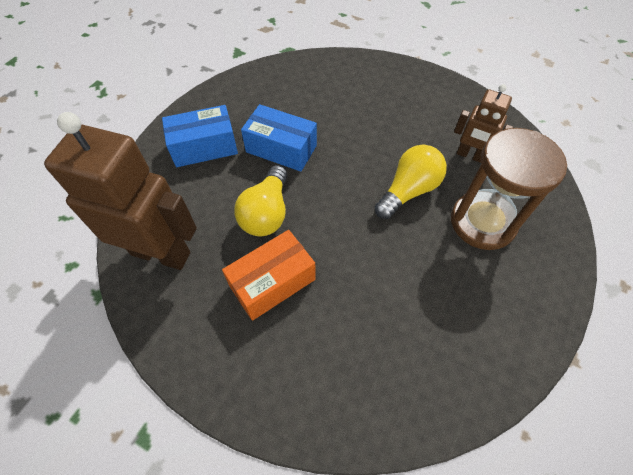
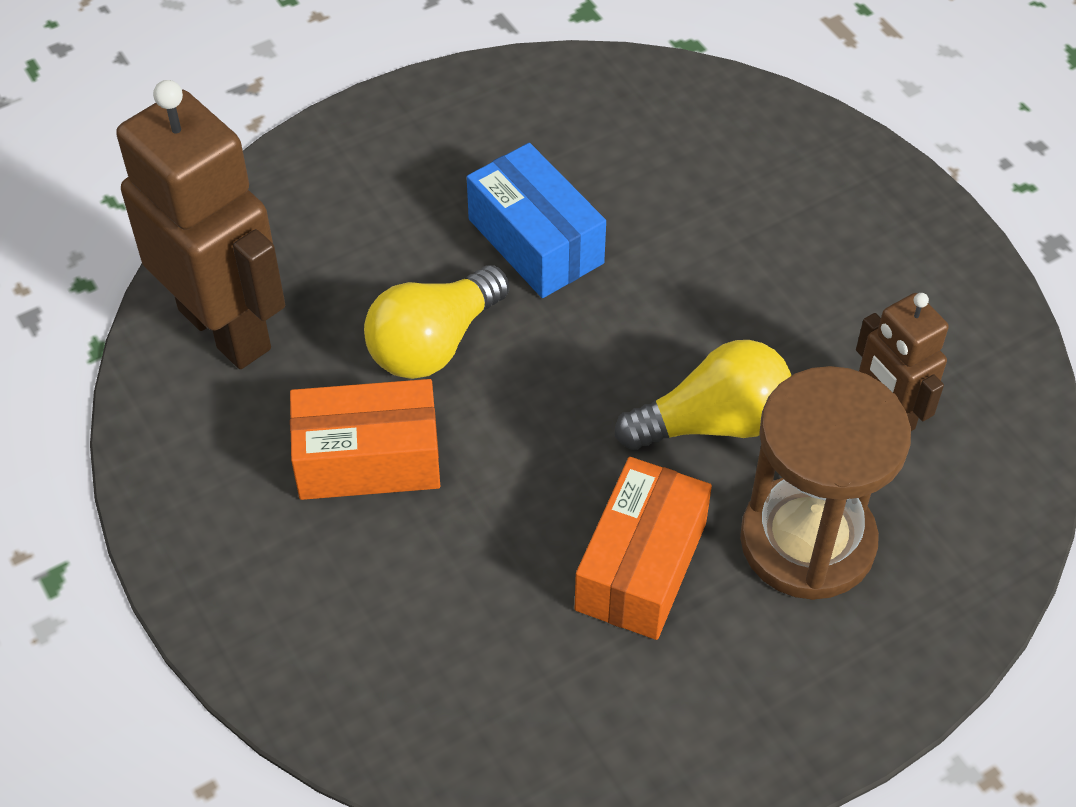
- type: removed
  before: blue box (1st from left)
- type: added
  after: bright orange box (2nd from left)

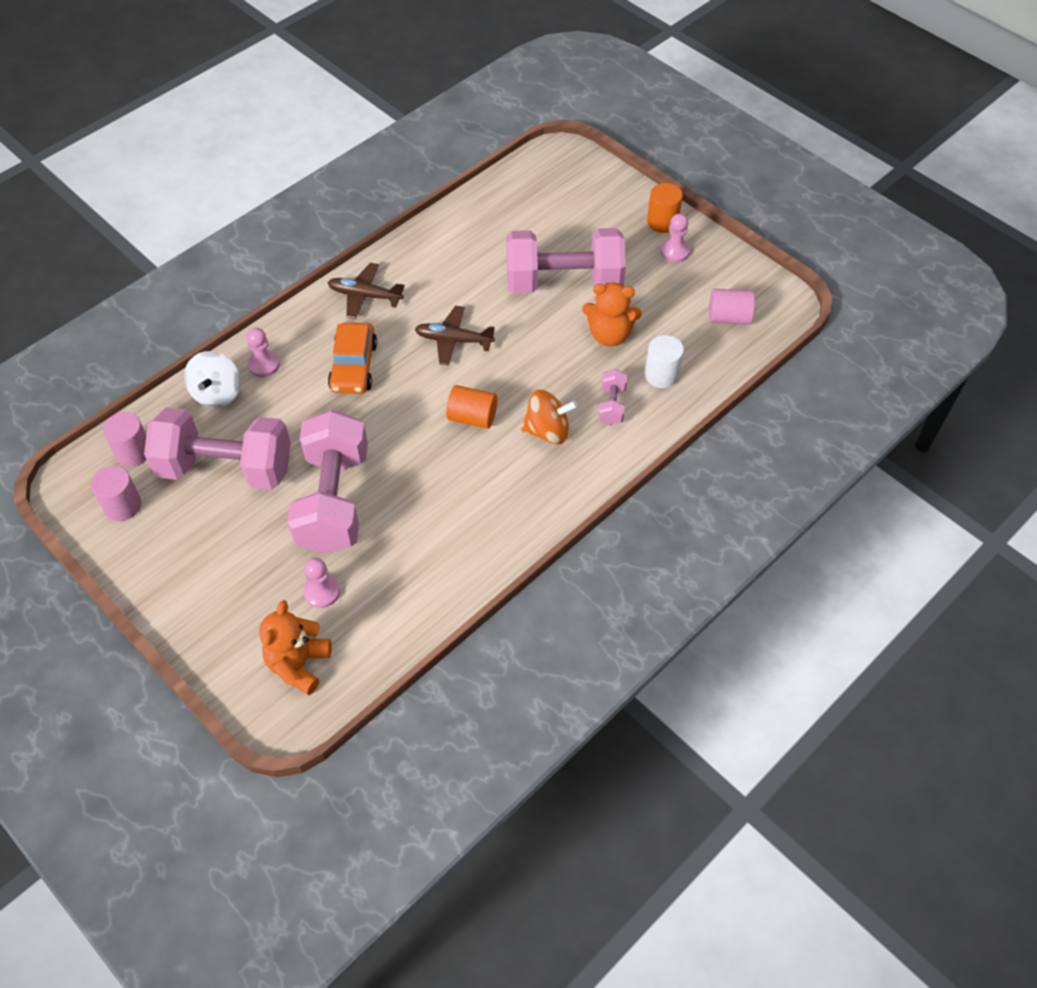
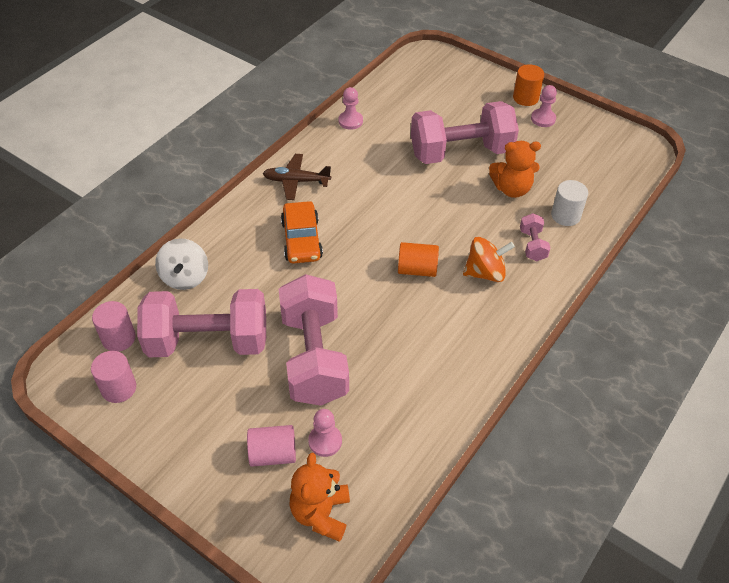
- type: moved
  before: rosy pawn (1st from left in the first image)
  after: rosy pawn (2nd from left)
- type: removed
  before: brown aeroplane (2nd from left)
- type: moved
  before: rosy solid cylinder (3rd from left)

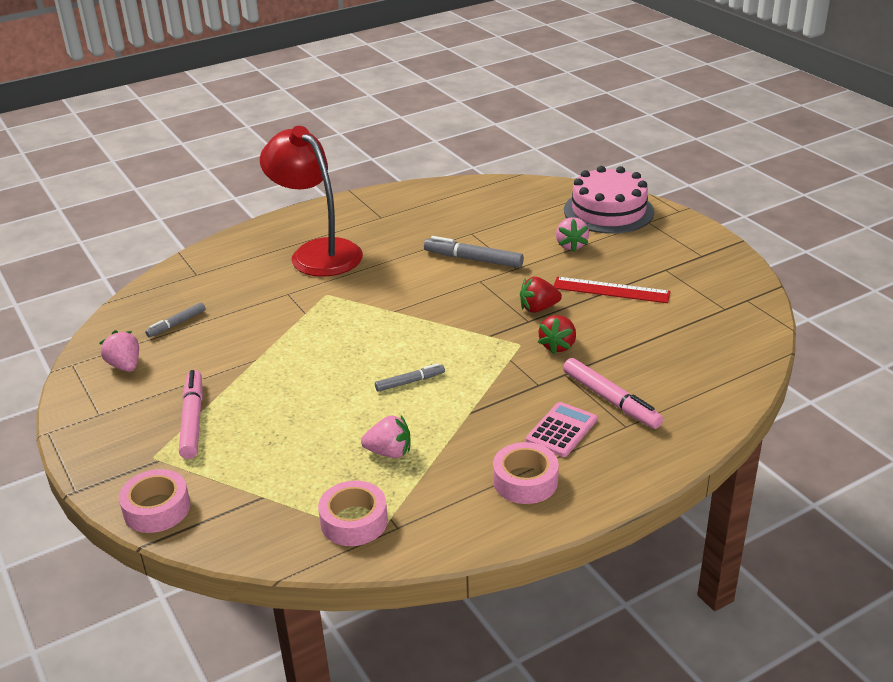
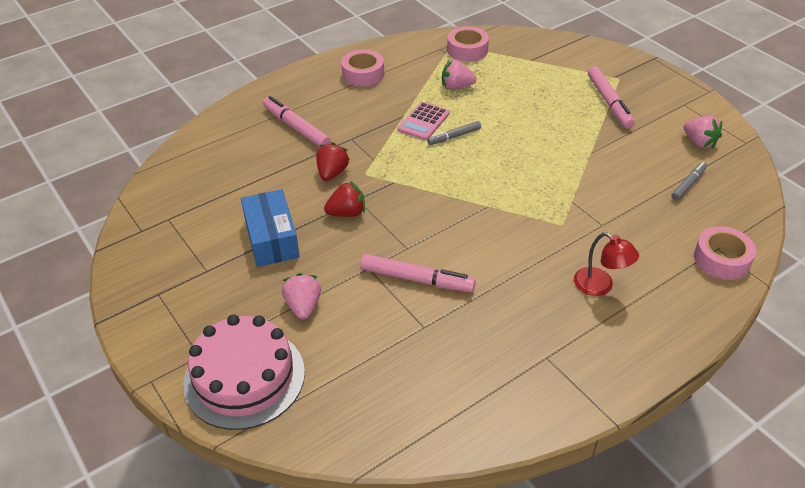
- type: moved
  before: rosy roll of tape (1st from left in the first image)
  after: rosy roll of tape (3rd from left)
- type: resized
  before: scarlet desk lamp
  scale: 0.47
- type: recoloured
  before: ash-grey felt pen (3rd from left)
  after: rosy felt pen (2nd from left)
- type: moved
  before: rosy pocket calculator
- type: replaced
  before: scarlet straightedge
  after: blue box

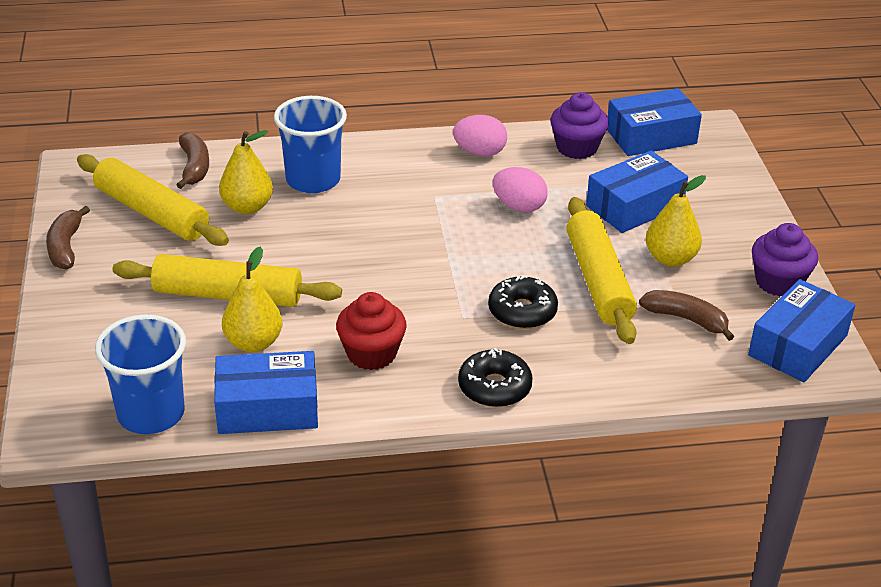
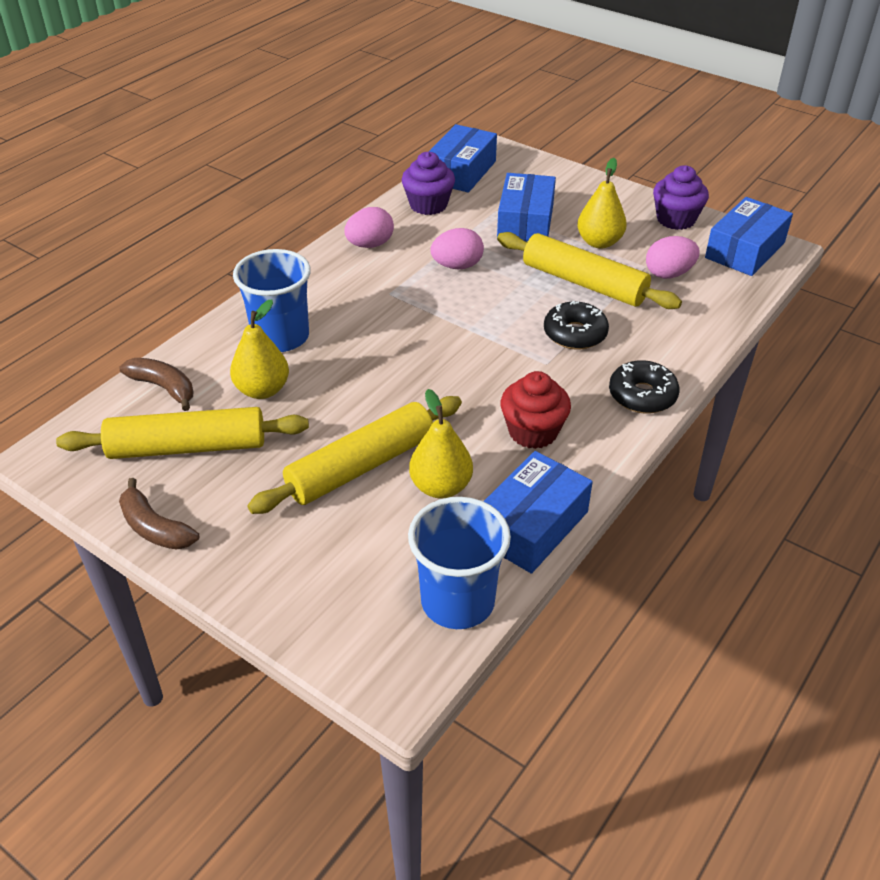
- type: replaced
  before: brown banana (3rd from left)
  after: rosy toy egg (3rd from left)
- type: turned
  before: blue box (4th from left)
  turn: 45

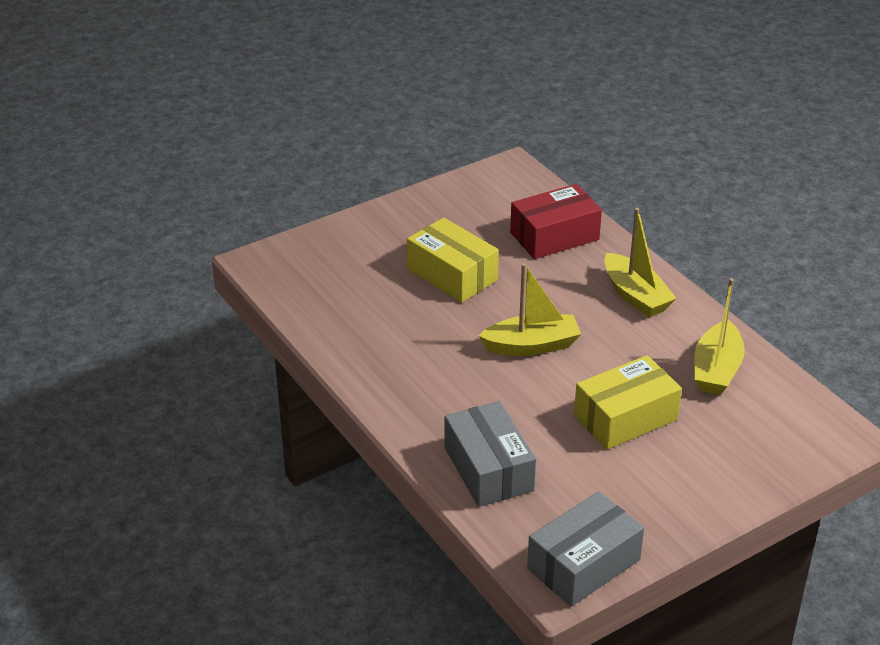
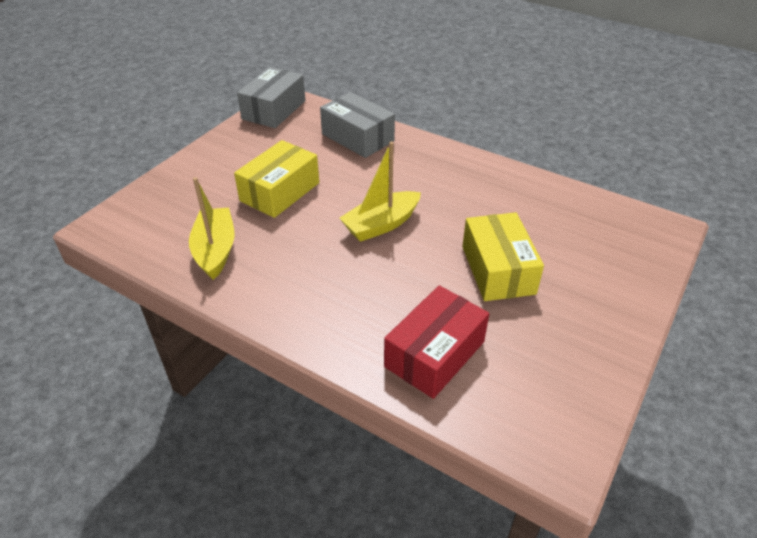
- type: turned
  before: bright yellow box (1st from left in the first image)
  turn: 60
- type: removed
  before: bright yellow toy boat (2nd from left)

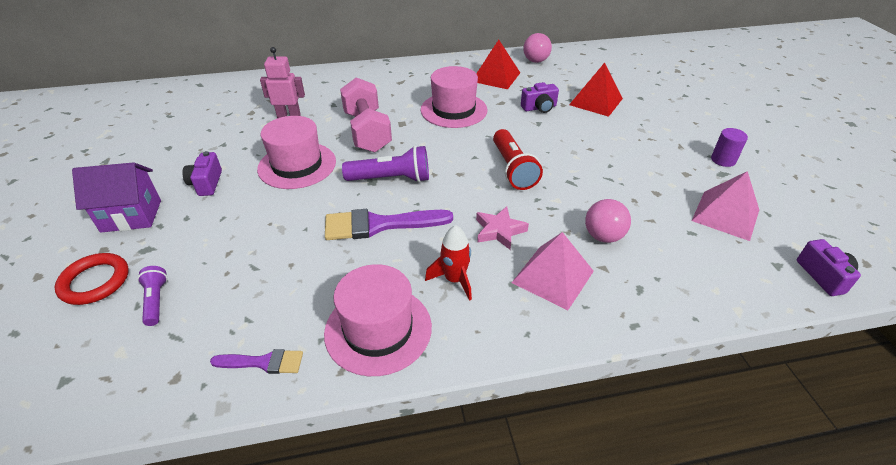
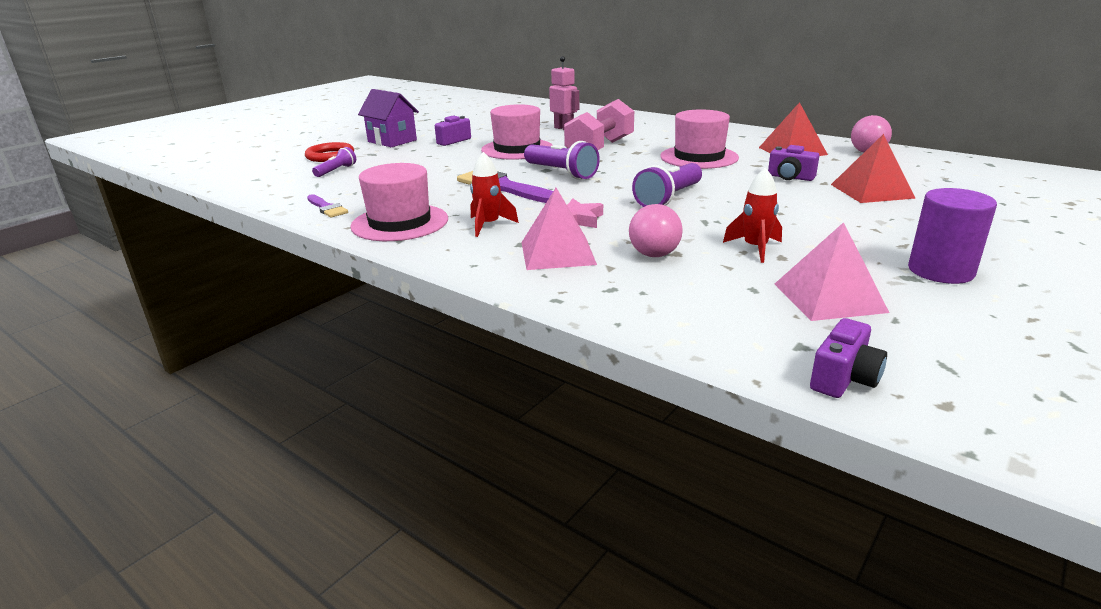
- type: recoloured
  before: scarlet pocket torch
  after: royal purple pocket torch (3rd from left)
- type: resized
  before: royal purple solid cylinder
  scale: 1.62
- type: added
  after: scarlet rocket (2nd from left)

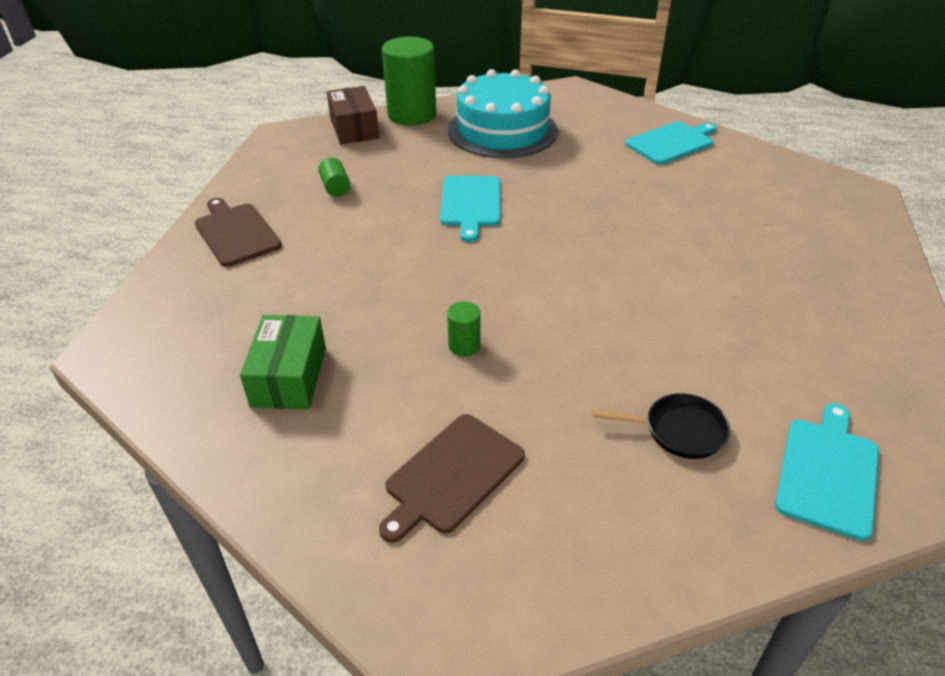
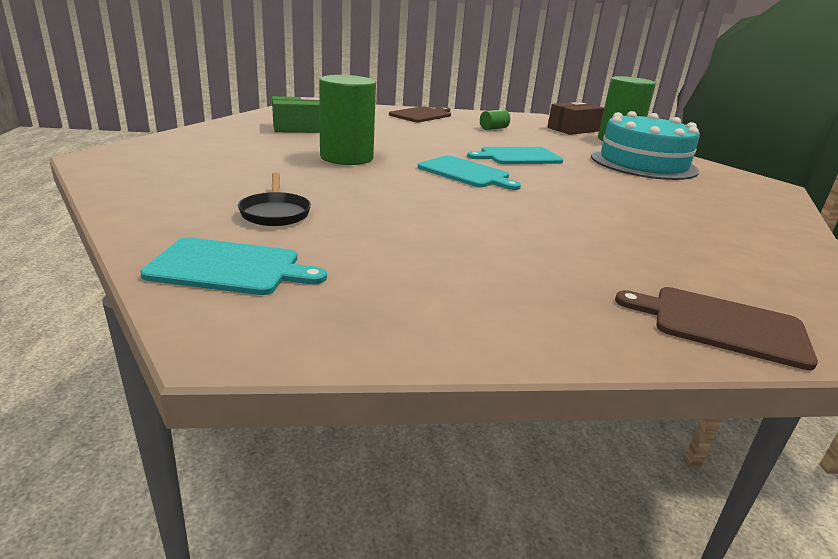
- type: moved
  before: brown chopping board (2nd from left)
- type: resized
  before: green solid cylinder (3rd from left in the first image)
  scale: 2.26
- type: moved
  before: turquoise chopping board (2nd from left)

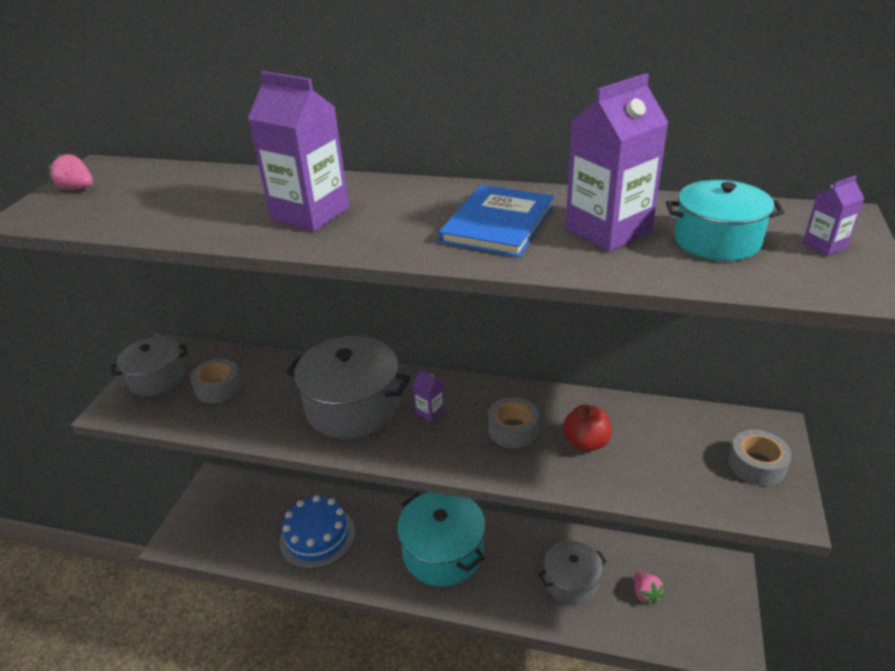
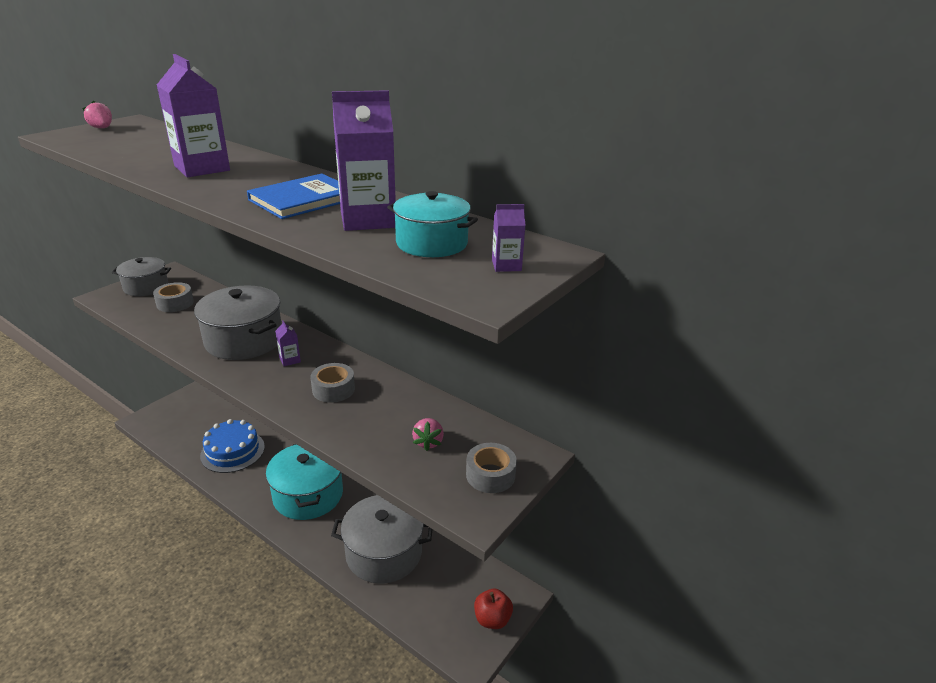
- type: resized
  before: ash-grey cooking pot (3rd from left)
  scale: 1.59
- type: moved
  before: scarlet toy apple
- type: moved
  before: rosy berry (2nd from left)

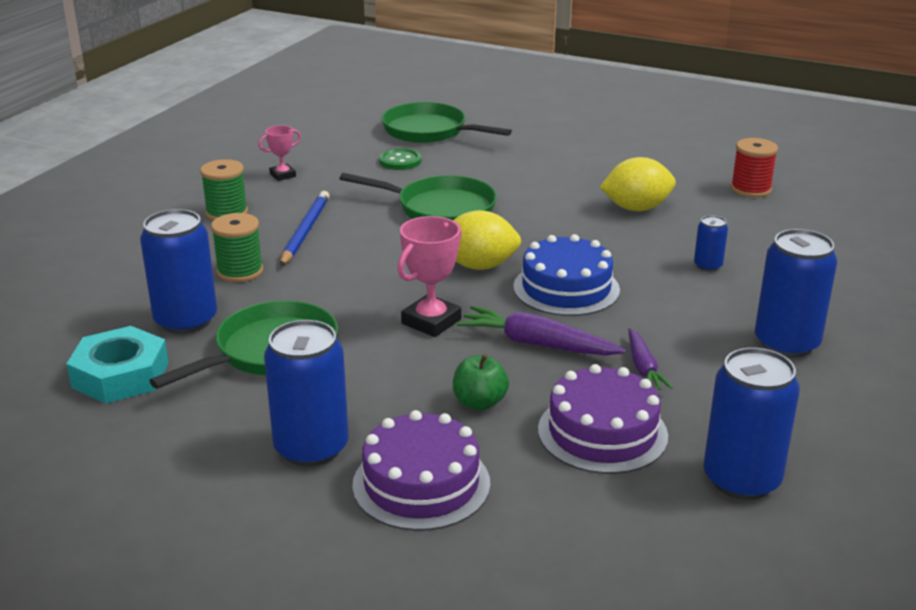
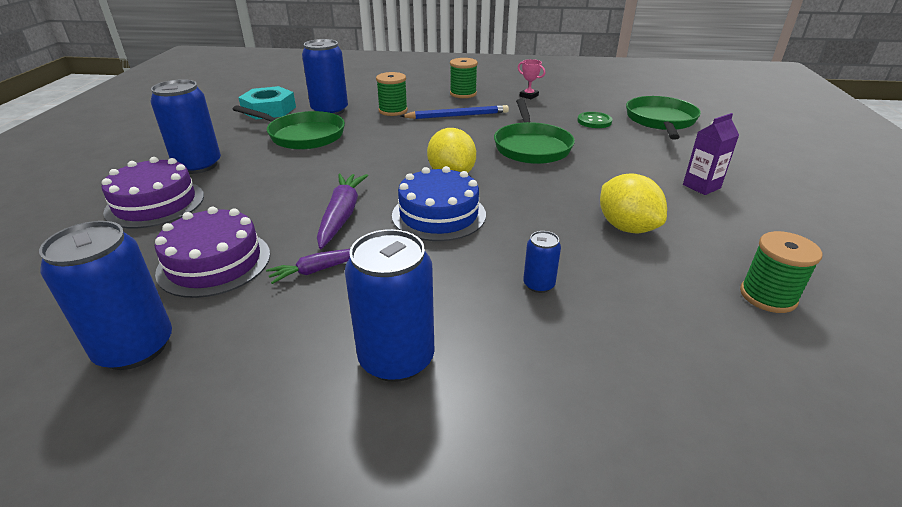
- type: removed
  before: rosy trophy (2nd from left)
- type: removed
  before: green toy apple
- type: recoloured
  before: scarlet spool
  after: green spool (3rd from left)
- type: added
  after: royal purple milk carton

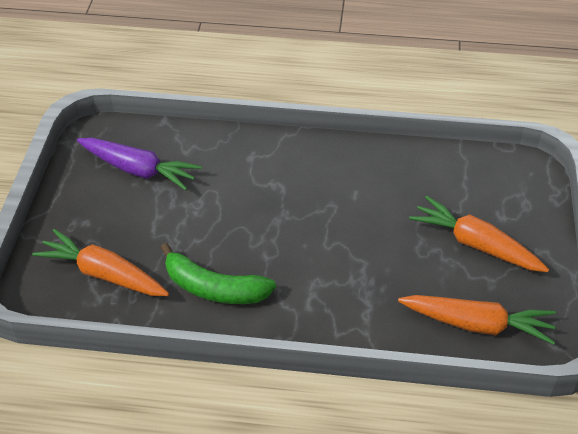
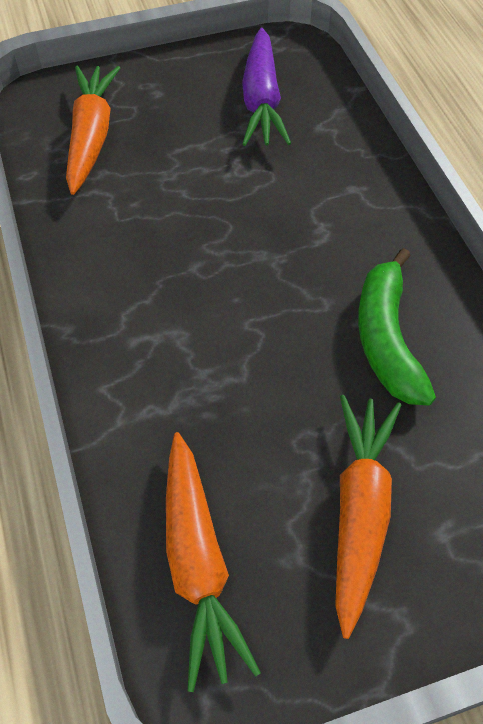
- type: moved
  before: green banana

